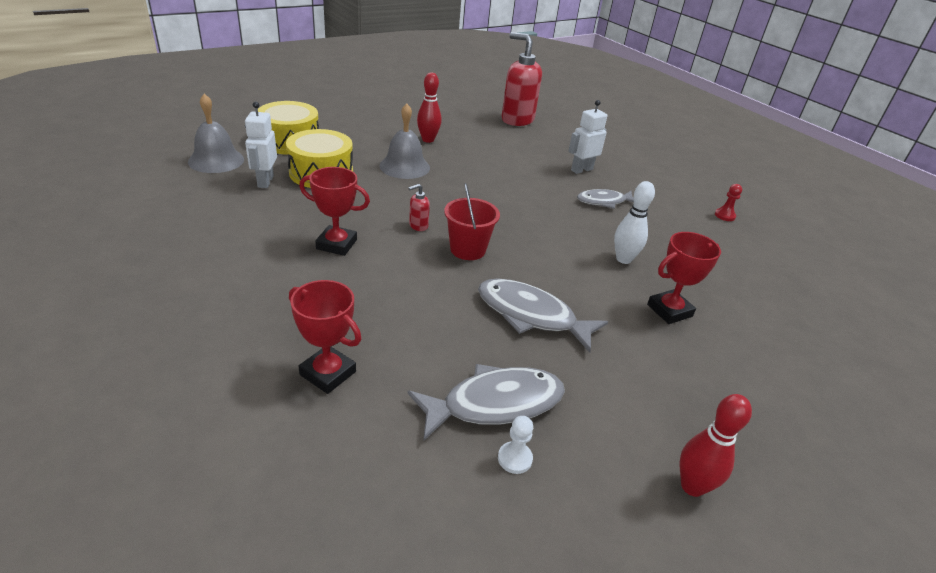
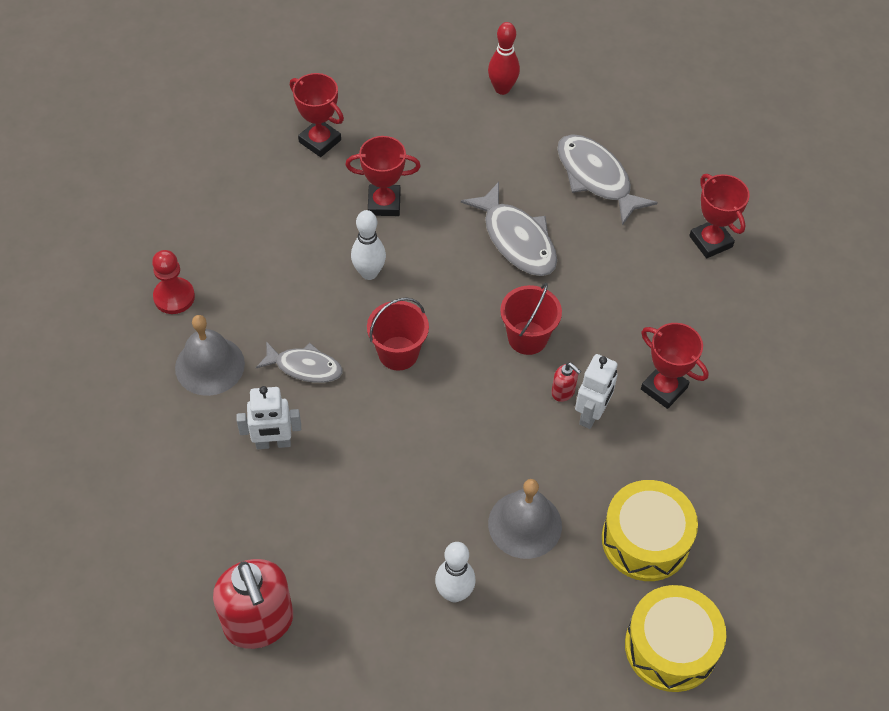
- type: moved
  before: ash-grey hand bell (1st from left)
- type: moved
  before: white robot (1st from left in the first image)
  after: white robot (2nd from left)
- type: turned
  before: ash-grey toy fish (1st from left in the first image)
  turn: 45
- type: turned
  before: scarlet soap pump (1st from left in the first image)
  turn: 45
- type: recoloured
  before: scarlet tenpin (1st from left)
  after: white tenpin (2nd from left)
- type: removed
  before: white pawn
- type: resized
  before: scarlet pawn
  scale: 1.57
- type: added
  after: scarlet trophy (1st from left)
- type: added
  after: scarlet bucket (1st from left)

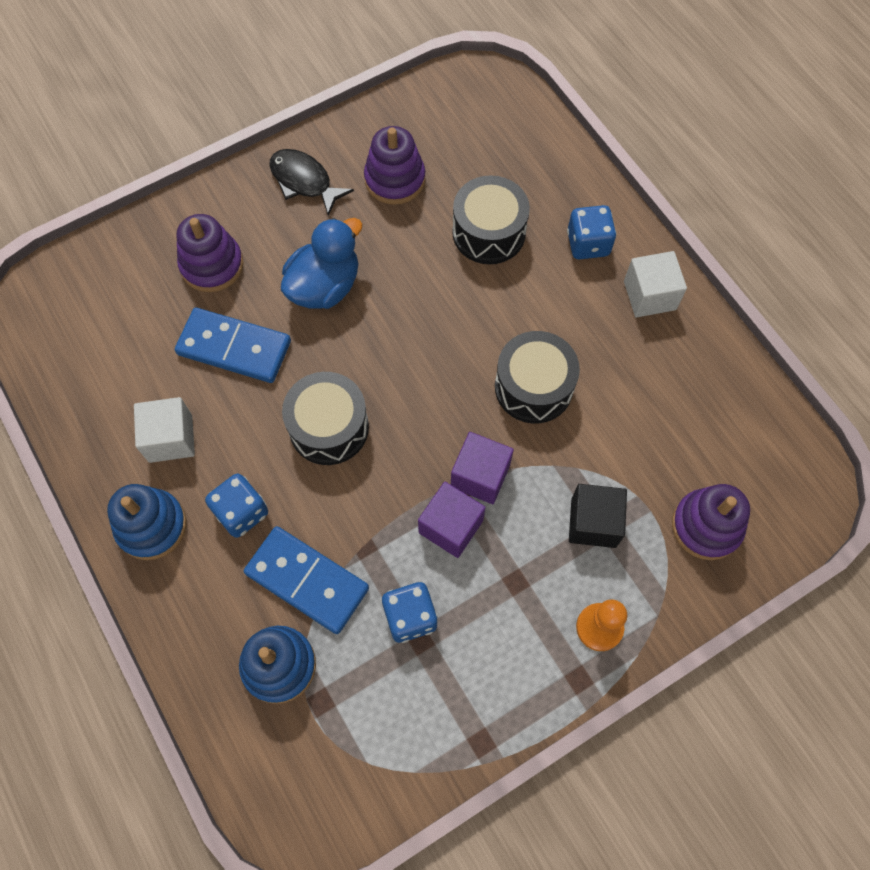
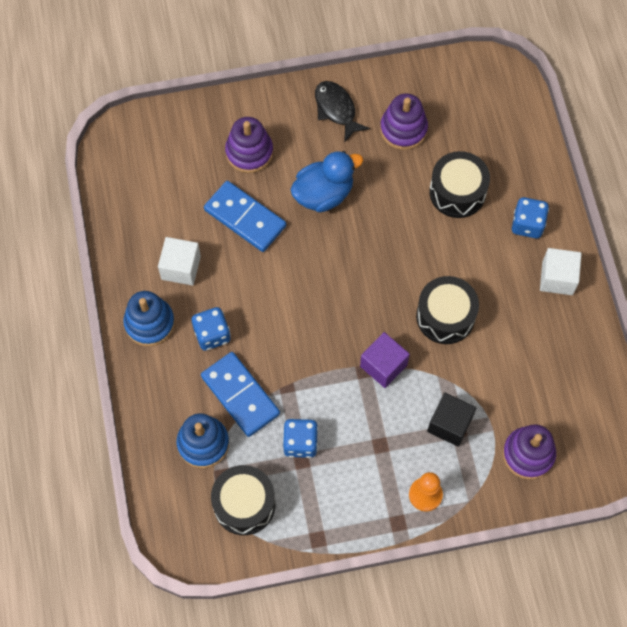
- type: moved
  before: jet-black snare drum (1st from left)
- type: removed
  before: royal purple cube (1st from left)

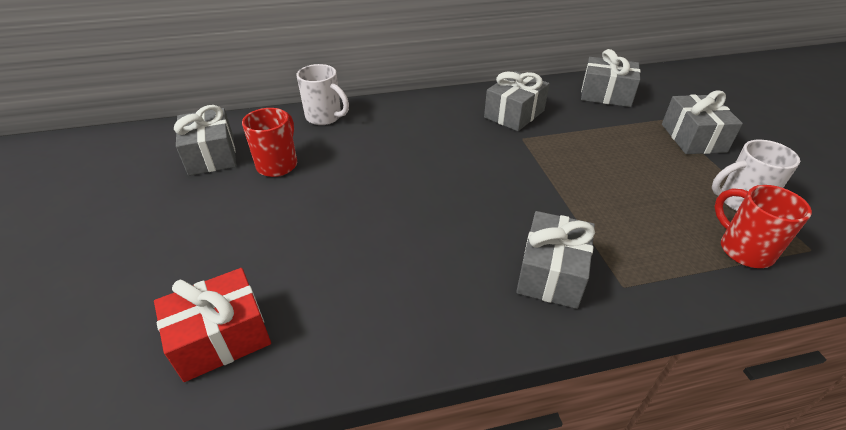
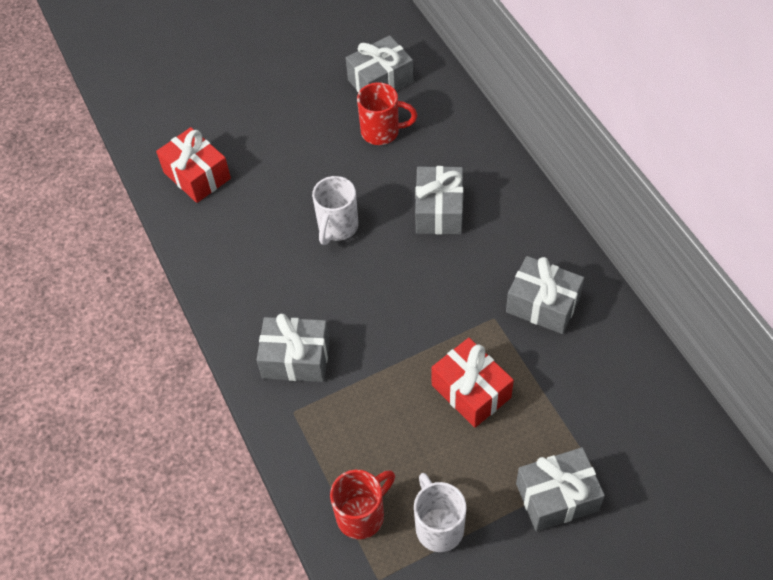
- type: moved
  before: white coffee mug (1st from left)
- type: moved
  before: ash-grey gift (4th from left in the first image)
  after: ash-grey gift (3rd from left)
- type: added
  after: scarlet gift (2nd from left)

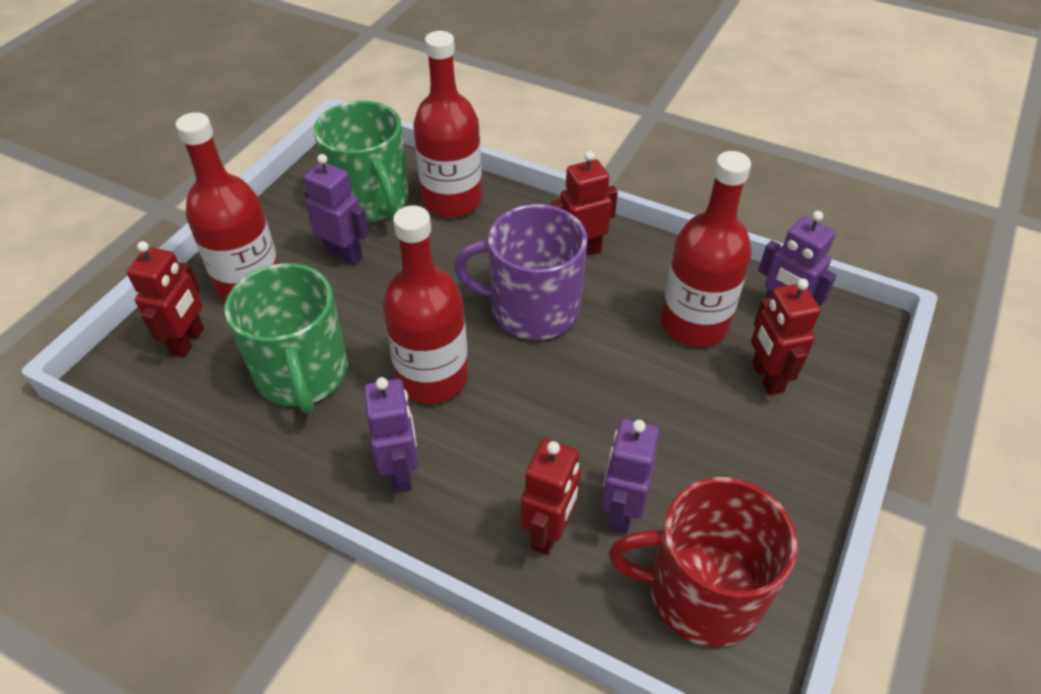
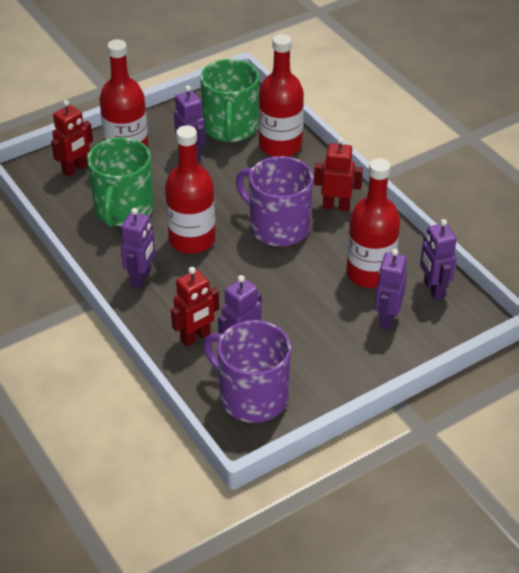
- type: recoloured
  before: scarlet coffee mug
  after: royal purple coffee mug (1st from left)
- type: recoloured
  before: scarlet robot (4th from left)
  after: royal purple robot (4th from left)

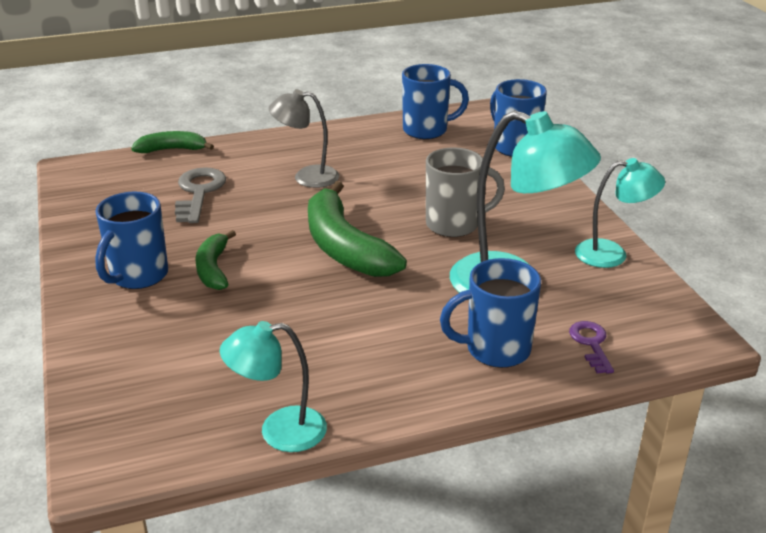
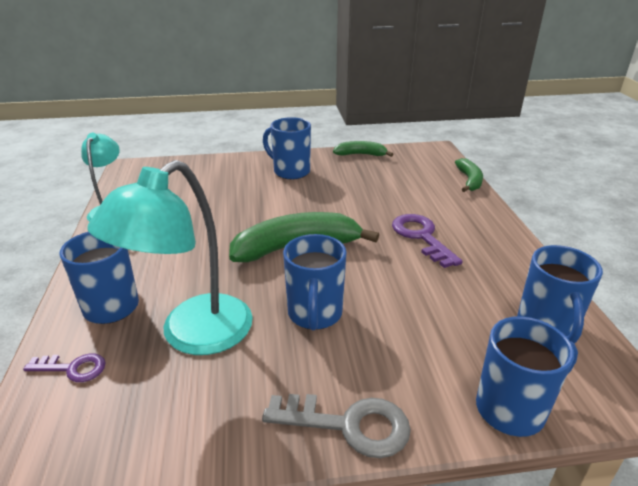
- type: moved
  before: ash-grey door key
- type: moved
  before: green banana (2nd from left)
- type: replaced
  before: ash-grey desk lamp
  after: royal purple door key (2nd from left)
- type: recoloured
  before: ash-grey coffee mug
  after: blue coffee mug (3rd from left)
- type: removed
  before: turquoise desk lamp (3rd from left)

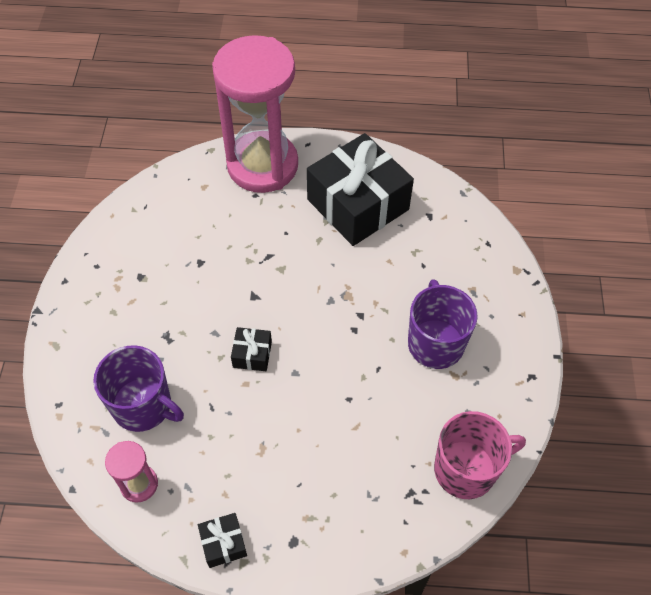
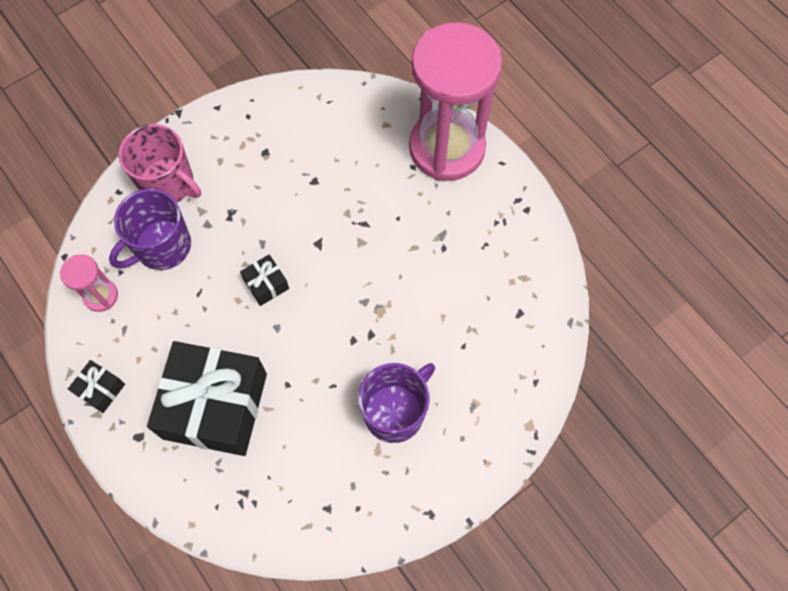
- type: turned
  before: royal purple coffee mug (1st from left)
  turn: 60
- type: moved
  before: jet-black gift (3rd from left in the first image)
  after: jet-black gift (2nd from left)
- type: moved
  before: rosy coffee mug

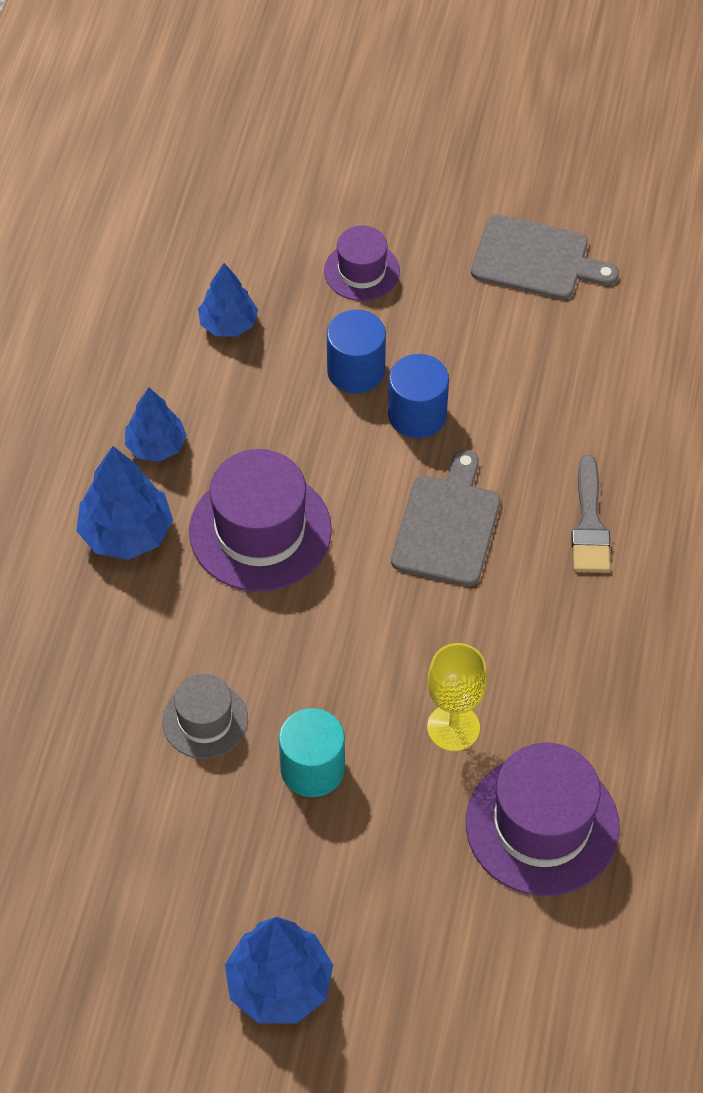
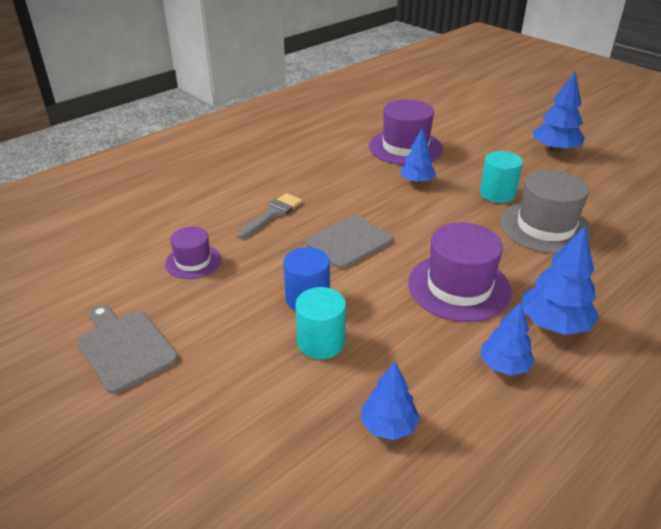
- type: resized
  before: ash-grey top hat
  scale: 1.75
- type: moved
  before: royal purple top hat (2nd from left in the first image)
  after: royal purple top hat (1st from left)
- type: recoloured
  before: blue solid cylinder (1st from left)
  after: turquoise solid cylinder (1st from left)
- type: replaced
  before: bright yellow wine glass
  after: blue tree (2nd from left)

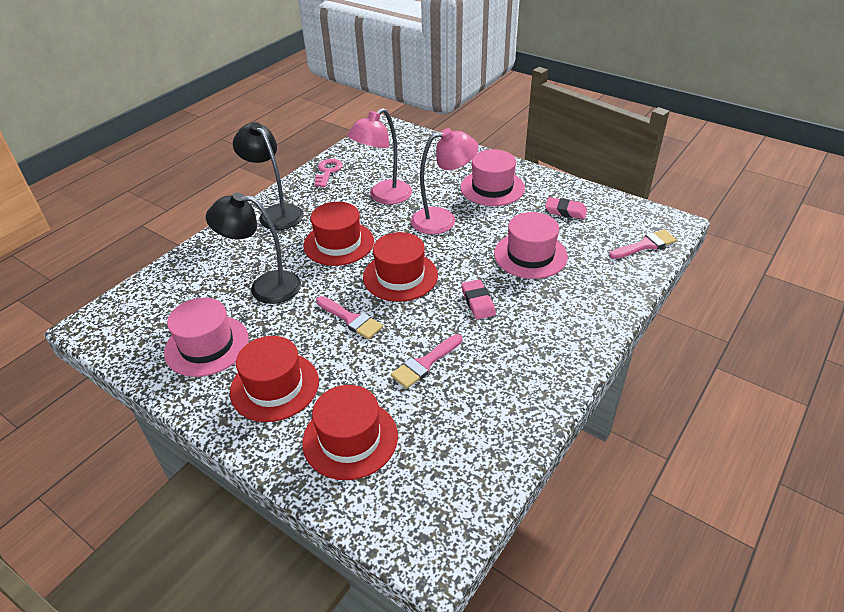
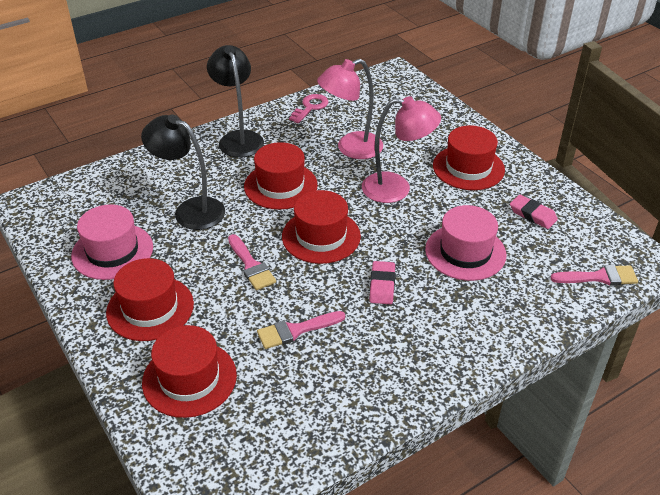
- type: recoloured
  before: rosy top hat (2nd from left)
  after: scarlet top hat (5th from left)

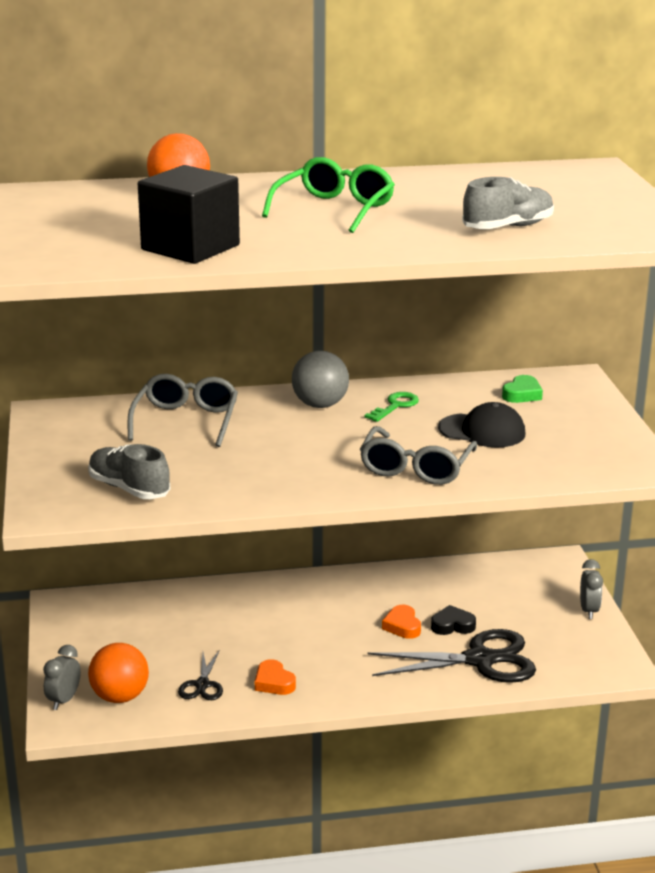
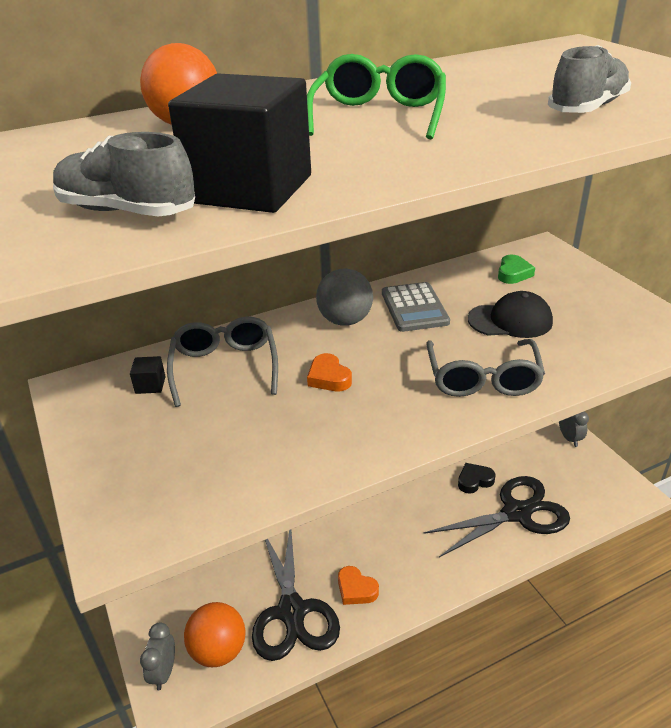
- type: moved
  before: ash-grey sneaker (1st from left)
- type: resized
  before: jet-black scissors (1st from left)
  scale: 2.0
- type: replaced
  before: green door key
  after: ash-grey pocket calculator
- type: moved
  before: bright orange heart shape (2nd from left in the first image)
  after: bright orange heart shape (1st from left)
- type: added
  after: jet-black cube (1st from left)

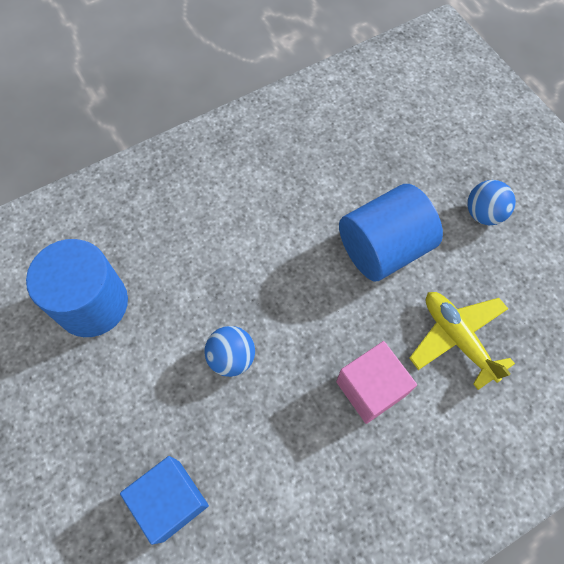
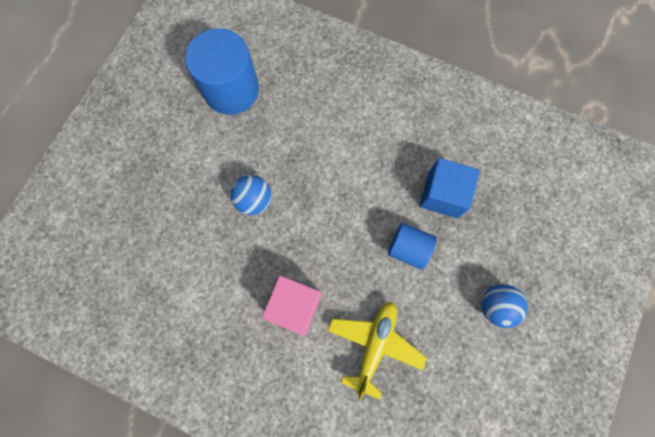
- type: moved
  before: blue cube
- type: resized
  before: blue solid cylinder (2nd from left)
  scale: 0.57

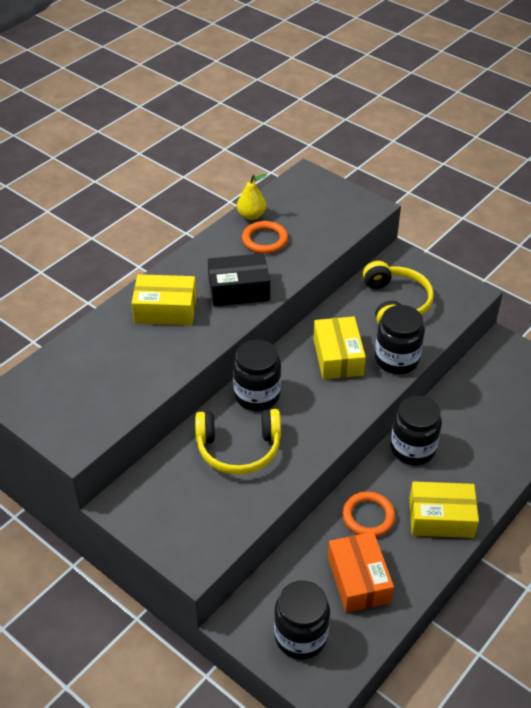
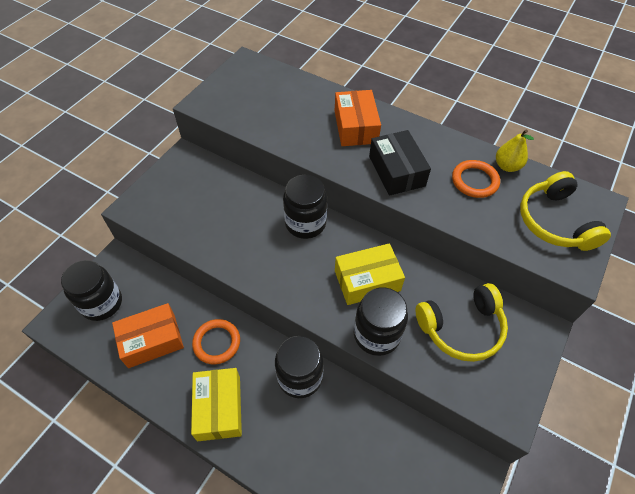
- type: recoloured
  before: bright yellow box (1st from left)
  after: bright orange box (2nd from left)
- type: moved
  before: bright yellow headphones (1st from left in the first image)
  after: bright yellow headphones (2nd from left)

